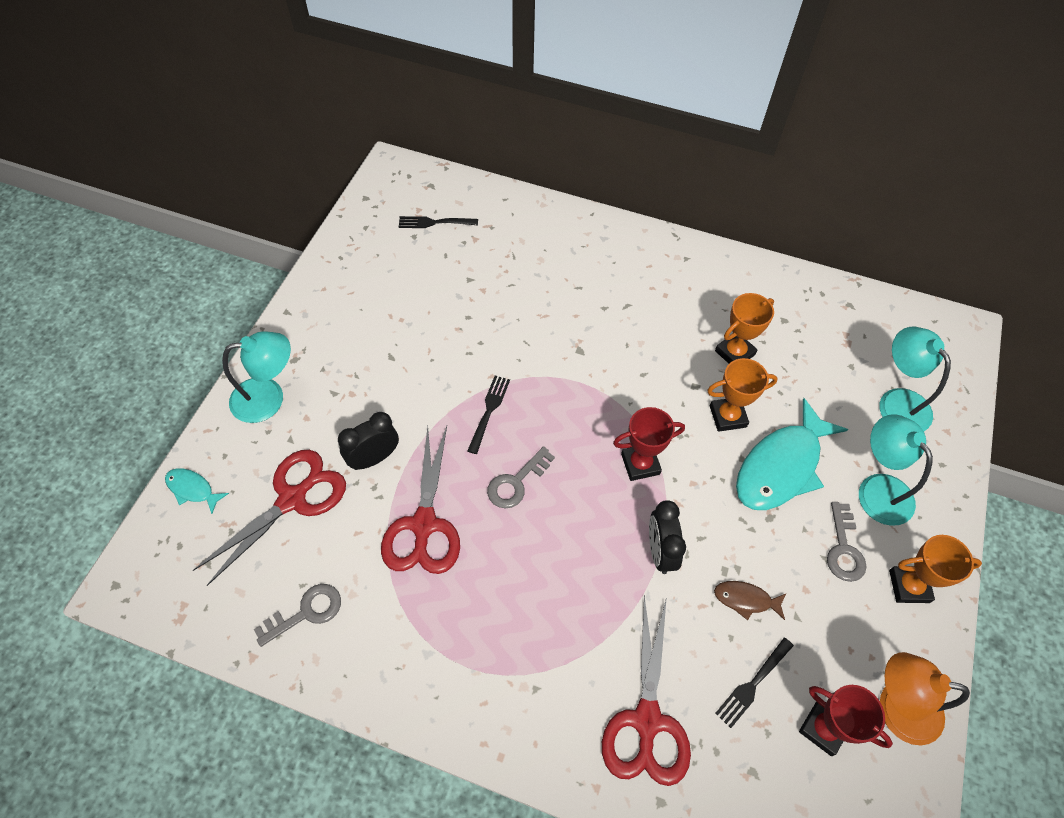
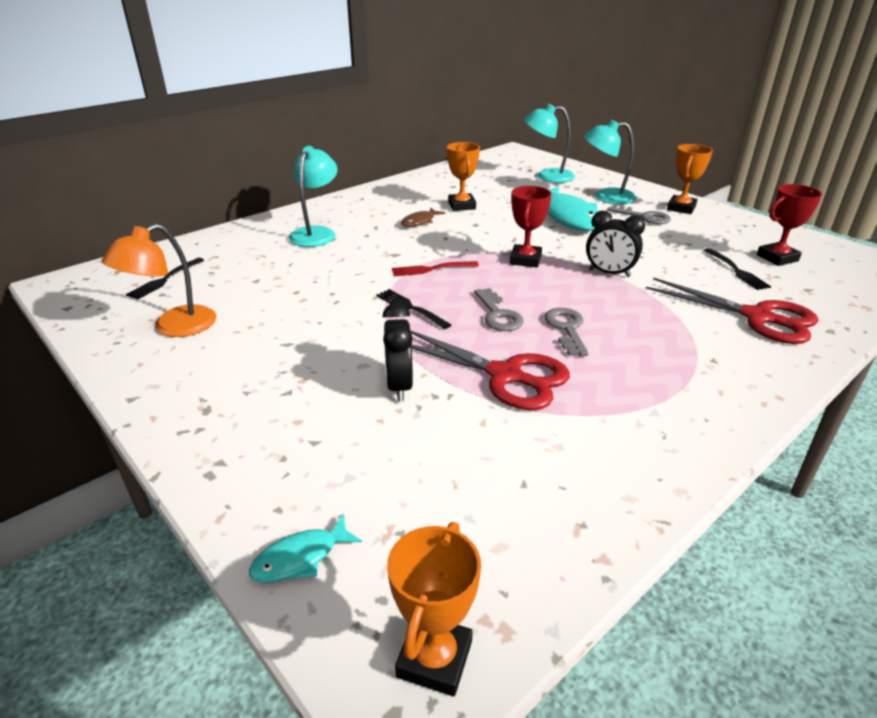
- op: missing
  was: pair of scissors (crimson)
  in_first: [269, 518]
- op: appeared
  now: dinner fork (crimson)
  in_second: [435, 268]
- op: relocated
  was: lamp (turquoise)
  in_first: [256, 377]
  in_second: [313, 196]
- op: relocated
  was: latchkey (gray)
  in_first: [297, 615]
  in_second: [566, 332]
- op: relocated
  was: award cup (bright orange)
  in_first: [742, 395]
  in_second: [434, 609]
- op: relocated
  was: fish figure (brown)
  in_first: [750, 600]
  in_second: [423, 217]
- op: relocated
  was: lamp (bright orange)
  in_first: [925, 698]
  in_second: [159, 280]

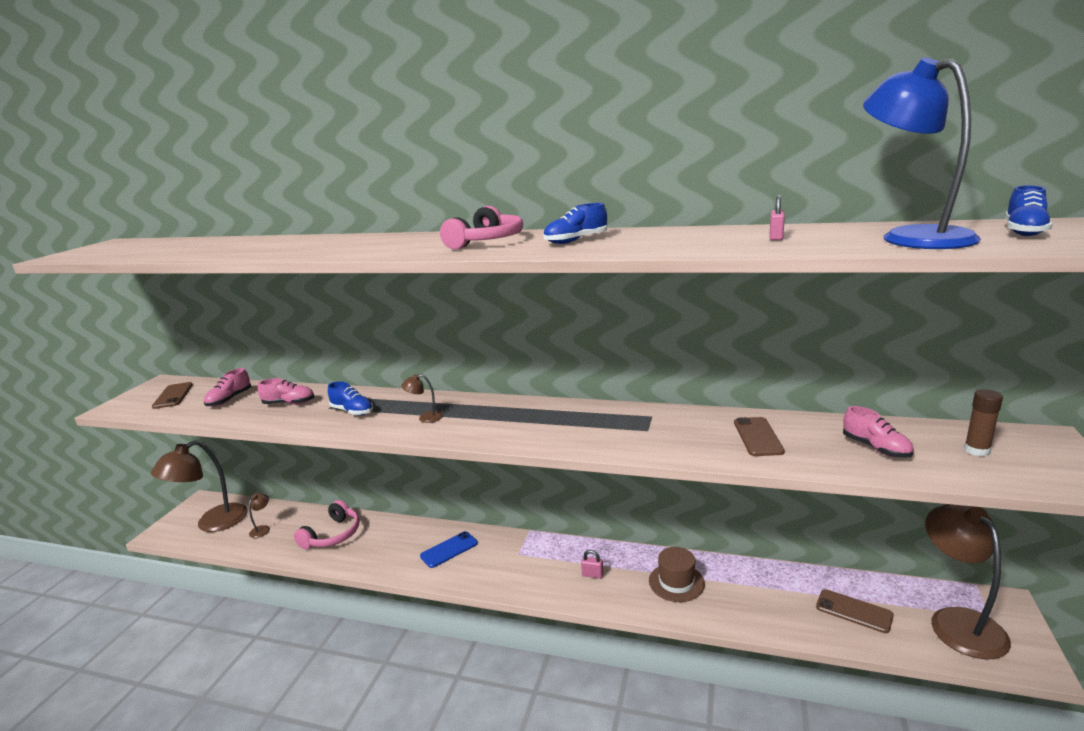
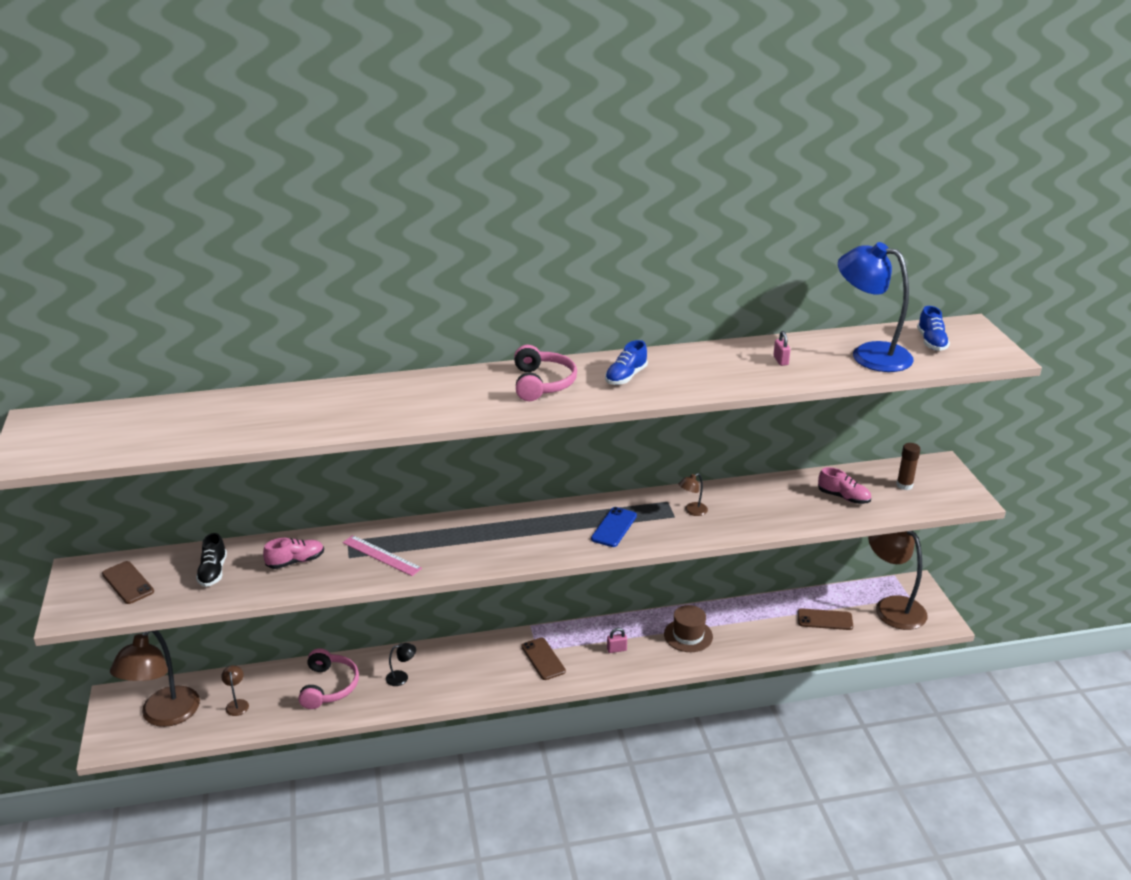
- op: appeared
  now: lamp (jet-black)
  in_second: [401, 664]
- op: relocated
  was: lamp (brown)
  in_first: [422, 398]
  in_second: [693, 494]
- op: relocated
  was: phone (blue)
  in_first: [449, 549]
  in_second: [614, 527]
- op: relocated
  was: phone (brown)
  in_first: [759, 436]
  in_second: [543, 658]
- op: exchanged
  was: shoe (blue)
  now: straightedge (rose-pink)
  in_first: [350, 398]
  in_second: [382, 555]
- op: colour
  was: shoe (rose-pink)
  now: shoe (jet-black)
  in_first: [227, 387]
  in_second: [211, 560]

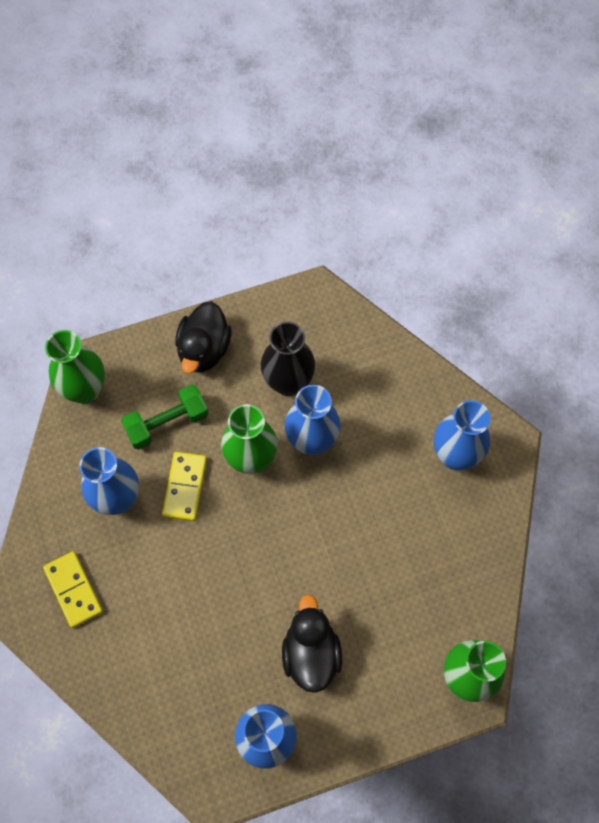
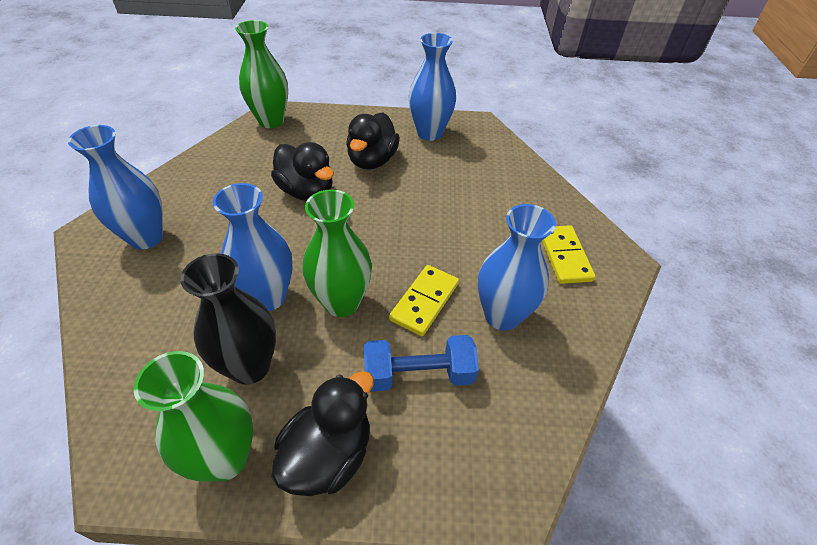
- op: appeared
  now: rubber duck (jet-black)
  in_second: [302, 171]
- op: relocated
  was: vase (emerald)
  in_first: [75, 367]
  in_second: [193, 416]
- op: colour
  was: dumbbell (emerald)
  now: dumbbell (blue)
  in_first: [165, 417]
  in_second: [421, 363]

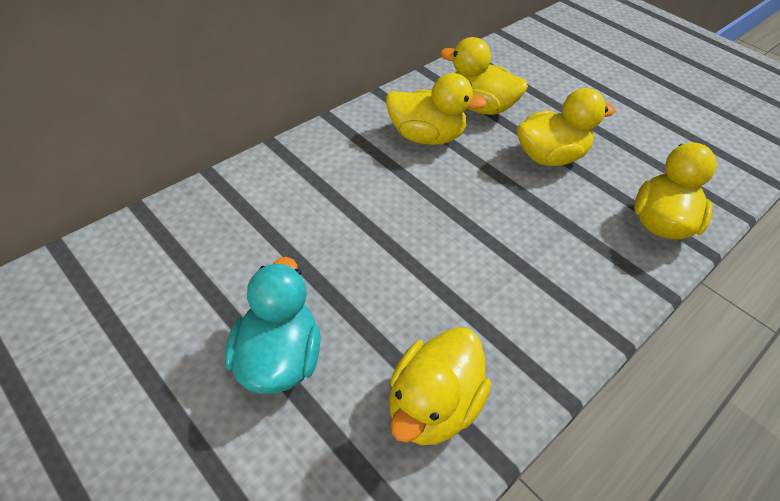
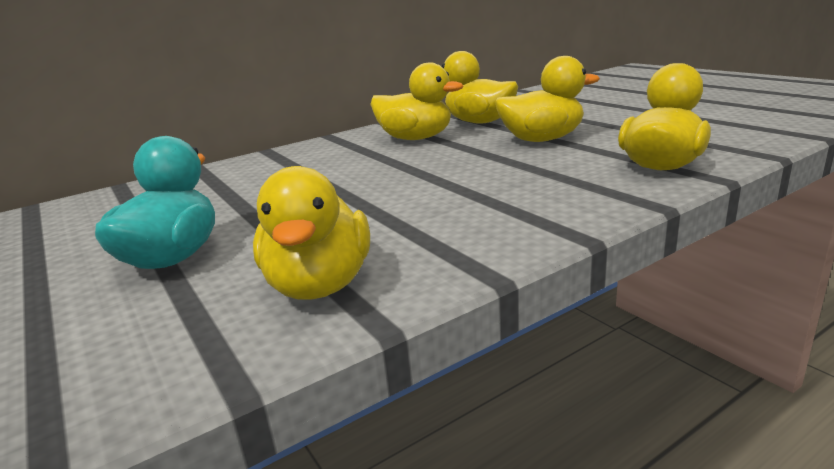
- op: spun
  was: rubber duck (yellow)
  in_first: [440, 386]
  in_second: [311, 232]
  clockwise: -45

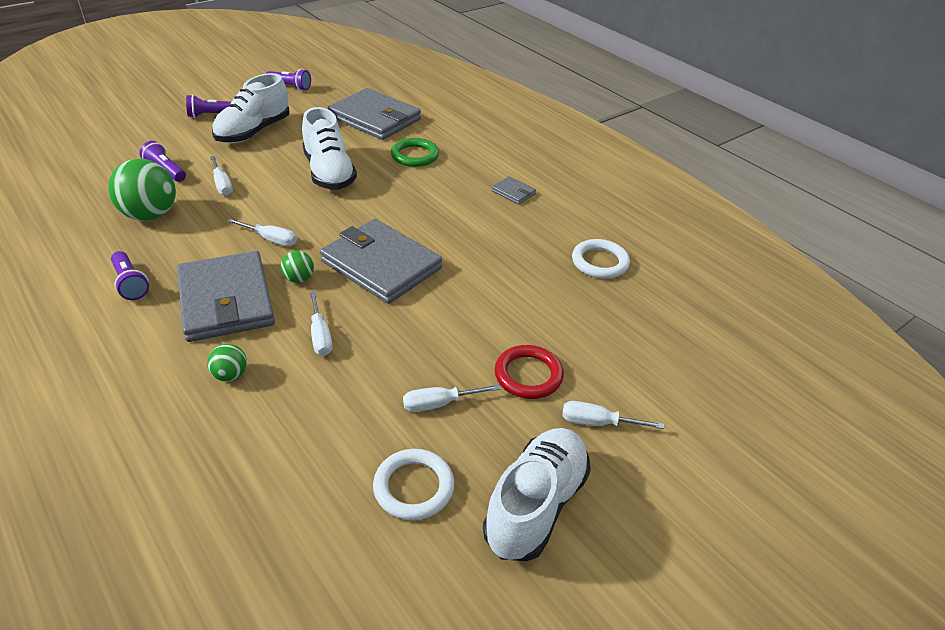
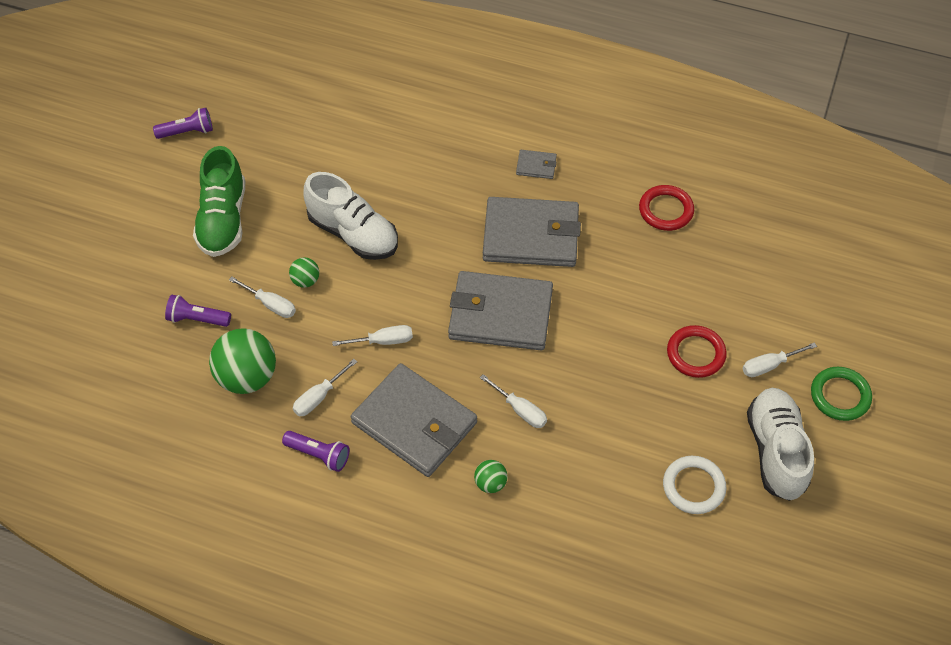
- op: missing
  was: pocket torch (purple)
  in_first: [208, 106]
- op: relocated
  was: ball (emerald)
  in_first: [297, 267]
  in_second: [304, 272]
- op: relocated
  was: card wallet (gray)
  in_first: [374, 114]
  in_second: [532, 232]
- op: relocated
  was: hoop (emerald)
  in_first: [415, 152]
  in_second: [841, 394]
- op: relocated
  was: hand screwdriver (pure white)
  in_first: [452, 398]
  in_second: [325, 387]
- op: colour
  was: shoe (pure white)
  now: shoe (emerald)
  in_first: [251, 108]
  in_second: [219, 201]
- op: colour
  was: hoop (pure white)
  now: hoop (crimson)
  in_first: [601, 259]
  in_second: [666, 208]

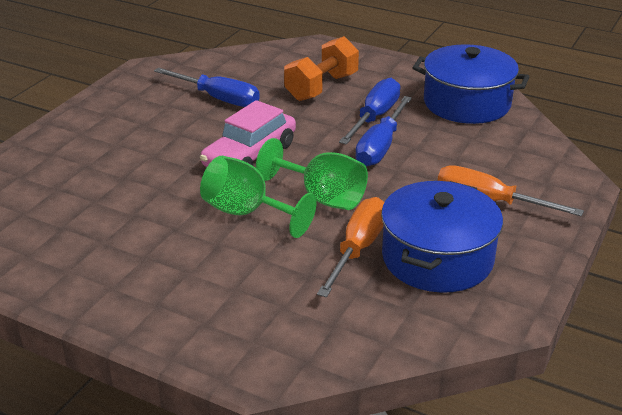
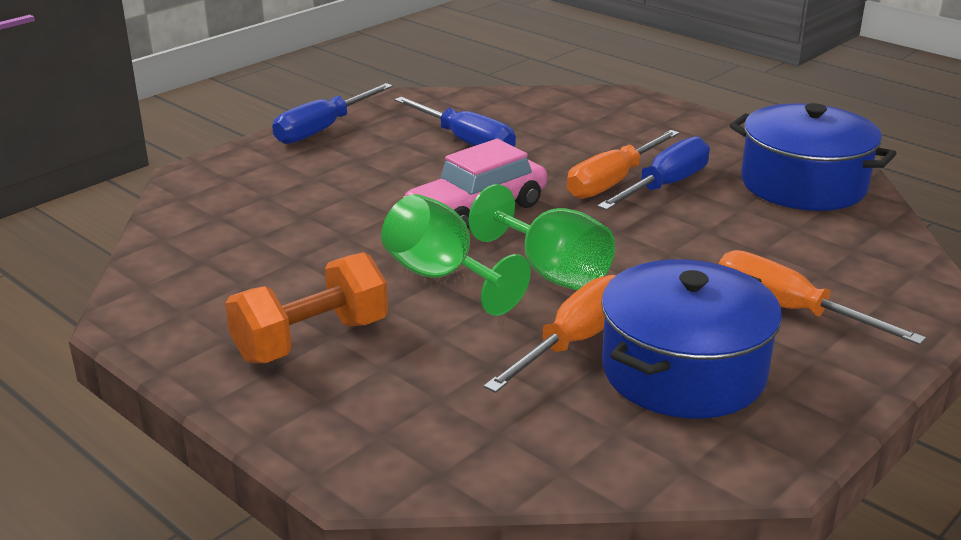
- op: appeared
  now: hand screwdriver (bright orange)
  in_second: [623, 164]
- op: relocated
  was: dumbbell (bright orange)
  in_first: [321, 68]
  in_second: [306, 307]
- op: relocated
  was: hand screwdriver (blue)
  in_first: [383, 131]
  in_second: [332, 113]

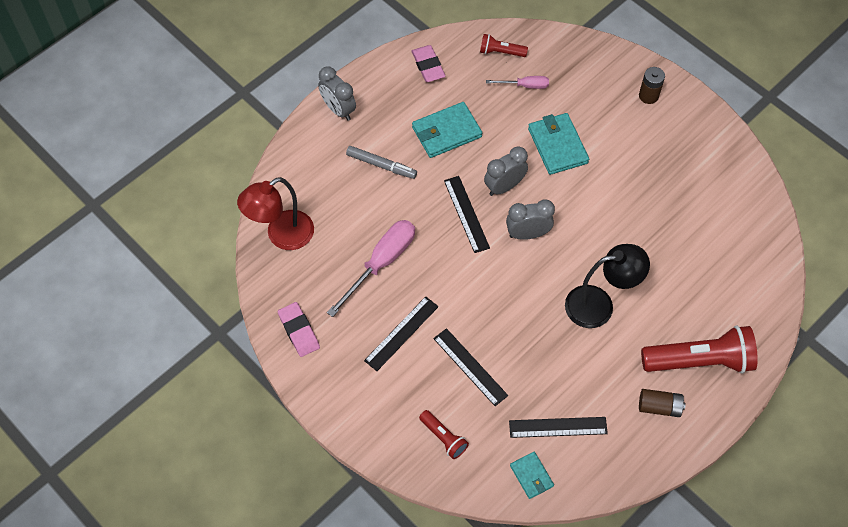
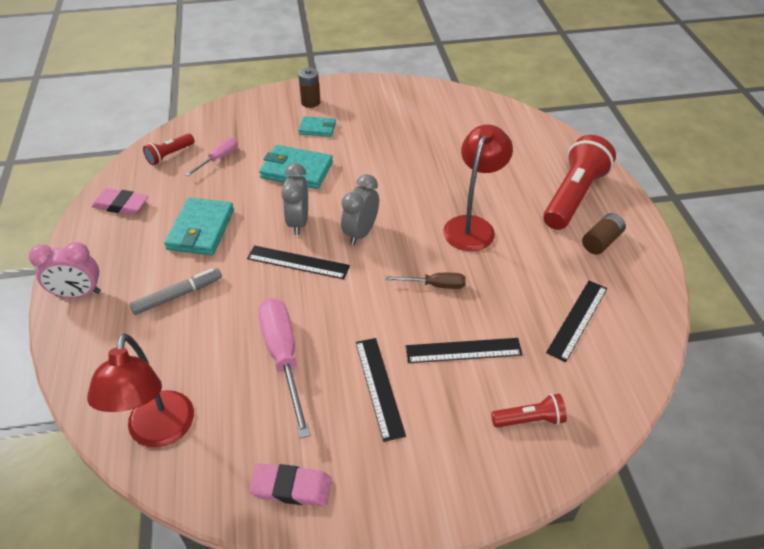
- op: appeared
  now: hand screwdriver (brown)
  in_second: [425, 281]
- op: relocated
  was: card wallet (turquoise)
  in_first: [532, 475]
  in_second: [317, 126]
- op: colour
  was: bedside clock (gray)
  now: bedside clock (rose-pink)
  in_first: [337, 94]
  in_second: [65, 270]
- op: colour
  was: lamp (jet-black)
  now: lamp (crimson)
  in_first: [607, 286]
  in_second: [478, 188]

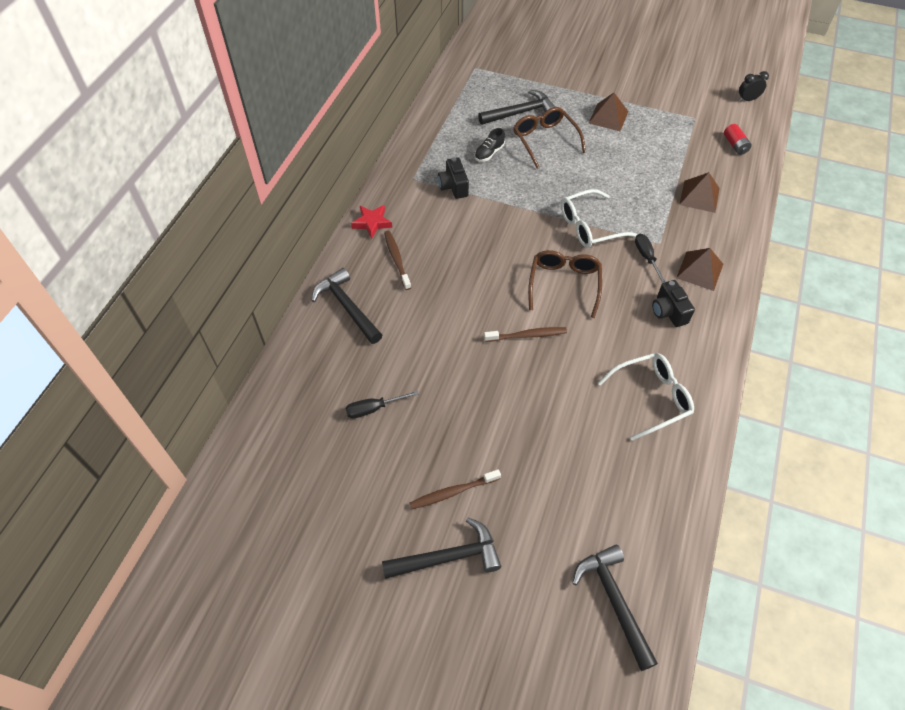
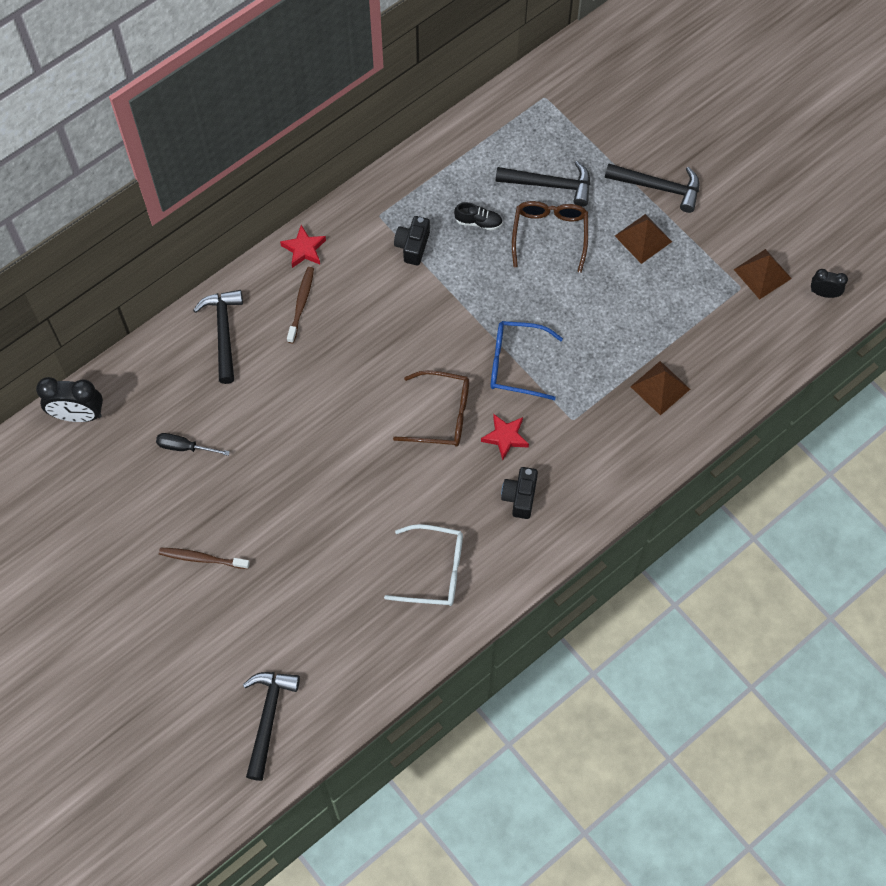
- op: missing
  was: dental brush (brown)
  in_first: [525, 334]
- op: missing
  was: hand screwdriver (jet-black)
  in_first: [650, 258]
- op: missing
  was: AA battery (crimson)
  in_first: [738, 139]
- op: appeared
  now: bedside clock (jet-black)
  in_second: [69, 399]
- op: appeared
  now: star (crimson)
  in_second: [505, 437]
- op: relocated
  was: claw hammer (jet-black)
  in_first: [441, 548]
  in_second: [652, 188]
- op: relocated
  was: pyramid (brown)
  in_first: [699, 269]
  in_second: [762, 274]
- op: colour
  was: glasses (pure white)
  now: glasses (blue)
  in_first: [599, 218]
  in_second: [526, 360]
- op: spun
  was: shoe (jet-black)
  in_first: [490, 145]
  in_second: [478, 216]
  clockwise: -150
- op: spun
  was: glasses (brown)
  in_first: [565, 284]
  in_second: [431, 408]
  clockwise: 60

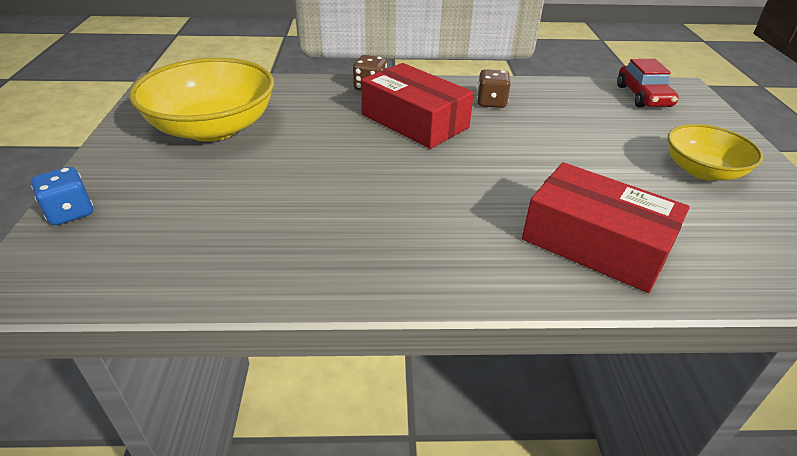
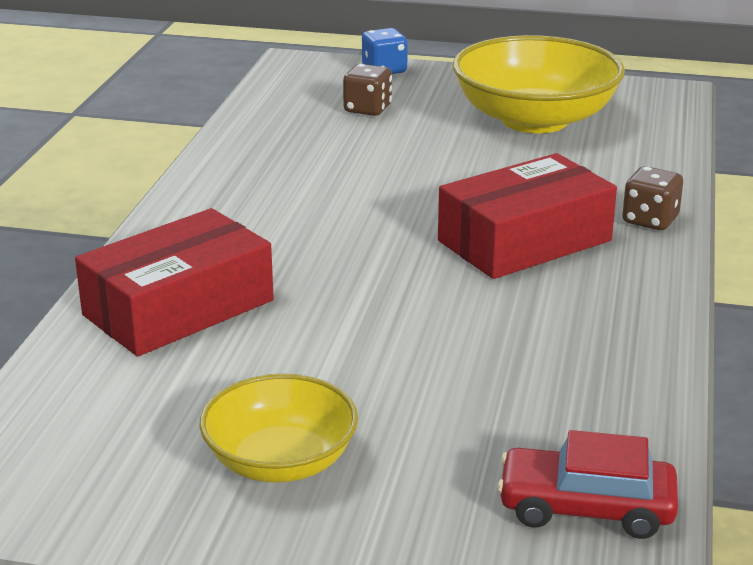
- op: relocated
  was: die (brown)
  in_first: [493, 88]
  in_second: [367, 90]

